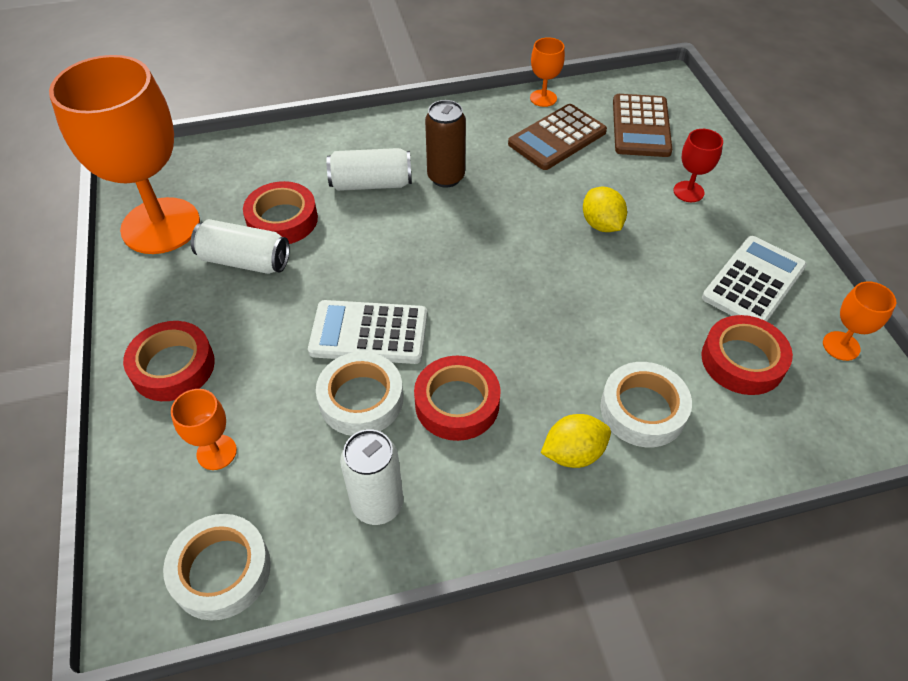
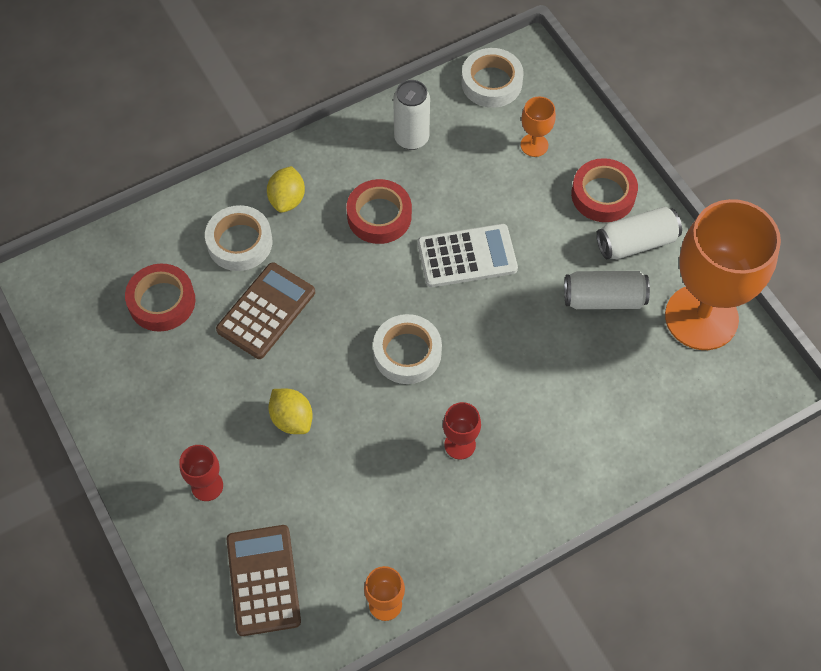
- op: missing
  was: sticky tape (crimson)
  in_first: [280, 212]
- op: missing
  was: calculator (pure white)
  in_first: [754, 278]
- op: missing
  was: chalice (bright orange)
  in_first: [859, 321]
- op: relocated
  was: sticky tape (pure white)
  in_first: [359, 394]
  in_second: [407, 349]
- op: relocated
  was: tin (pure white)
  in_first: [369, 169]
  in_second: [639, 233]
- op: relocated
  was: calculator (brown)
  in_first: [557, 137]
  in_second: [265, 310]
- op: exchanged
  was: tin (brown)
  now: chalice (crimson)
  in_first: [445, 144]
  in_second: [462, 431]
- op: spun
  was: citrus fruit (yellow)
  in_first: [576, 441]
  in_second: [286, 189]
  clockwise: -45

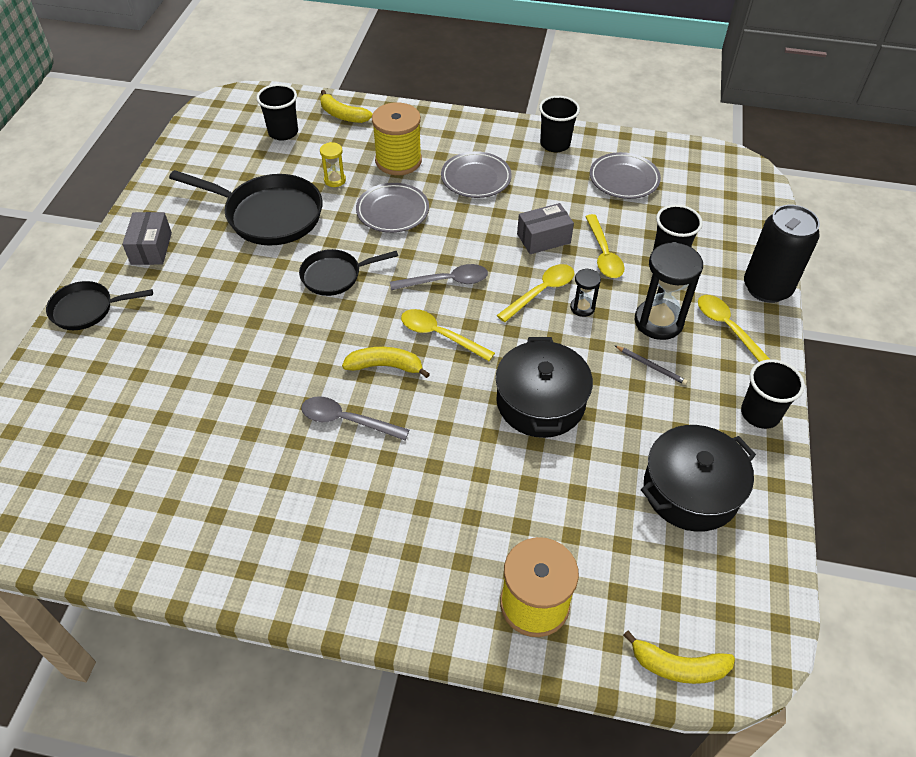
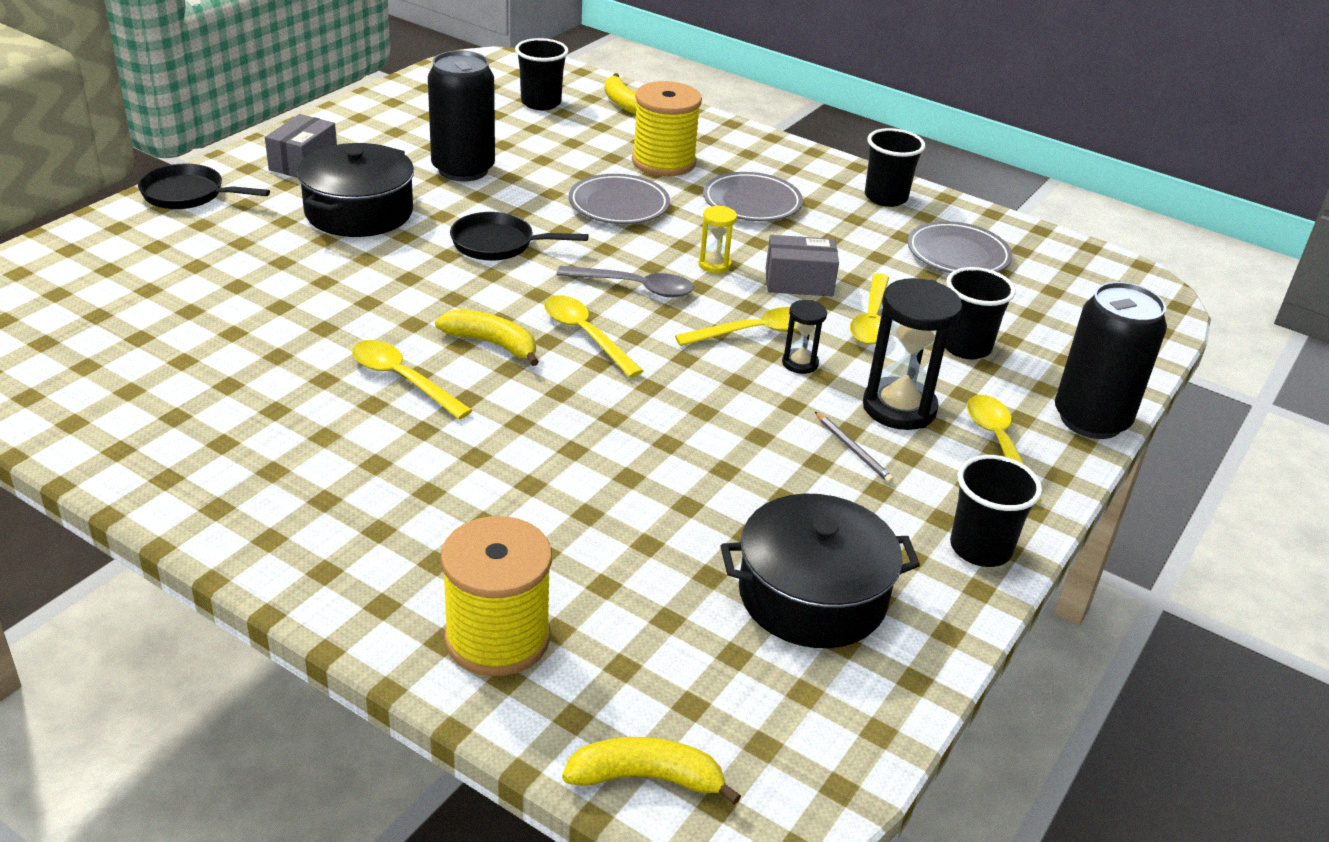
- op: relocated
  was: sand timer (yellow)
  in_first: [333, 164]
  in_second: [717, 239]
- op: relocated
  was: pot (jet-black)
  in_first: [544, 387]
  in_second: [355, 190]
- op: exchanged
  was: frying pan (jet-black)
  now: tin (jet-black)
  in_first: [246, 208]
  in_second: [461, 116]
- op: colour
  was: spoon (gray)
  now: spoon (yellow)
  in_first: [355, 418]
  in_second: [412, 379]
- op: spun
  was: banana (yellow)
  in_first: [679, 657]
  in_second: [651, 771]
  clockwise: 150

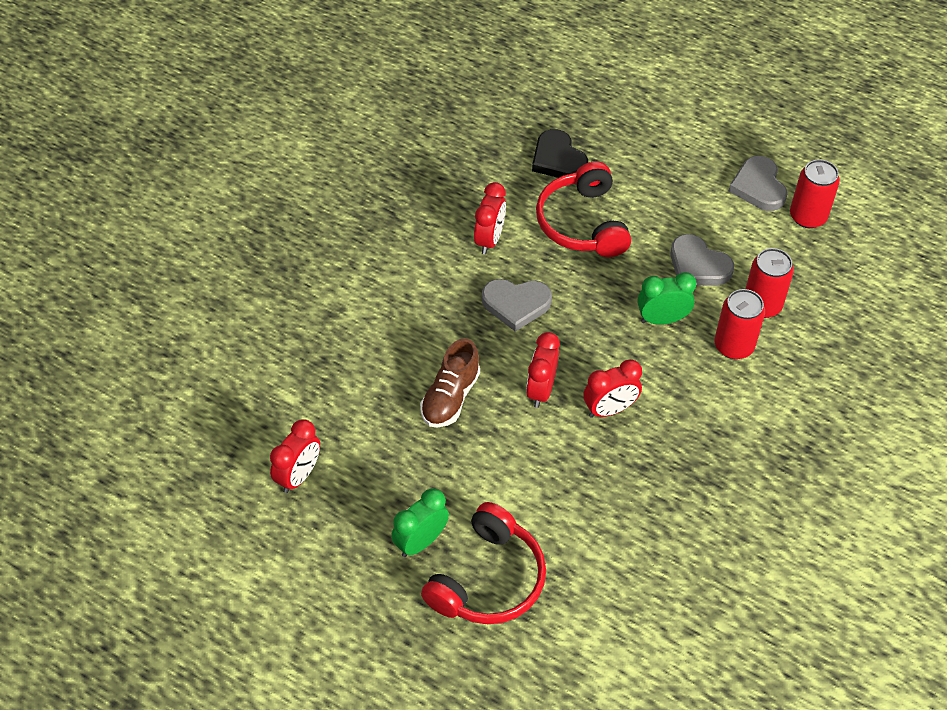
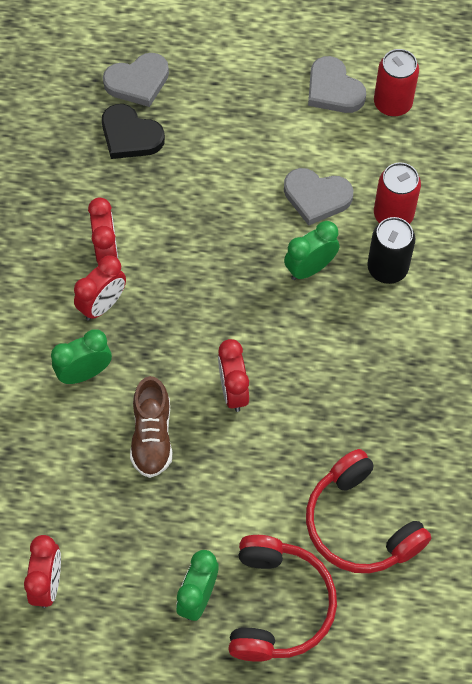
- op: appeared
  now: bedside clock (emerald)
  in_second: [81, 356]
- op: relocated
  was: heart (gray)
  in_first: [517, 305]
  in_second: [136, 80]
- op: relocated
  was: headset (crimson)
  in_first: [583, 209]
  in_second: [368, 511]
- op: relocated
  was: bedside clock (crimson)
  in_first: [612, 388]
  in_second: [100, 288]
- op: colour
  was: tin (crimson)
  now: tin (jet-black)
  in_first: [739, 324]
  in_second: [391, 250]

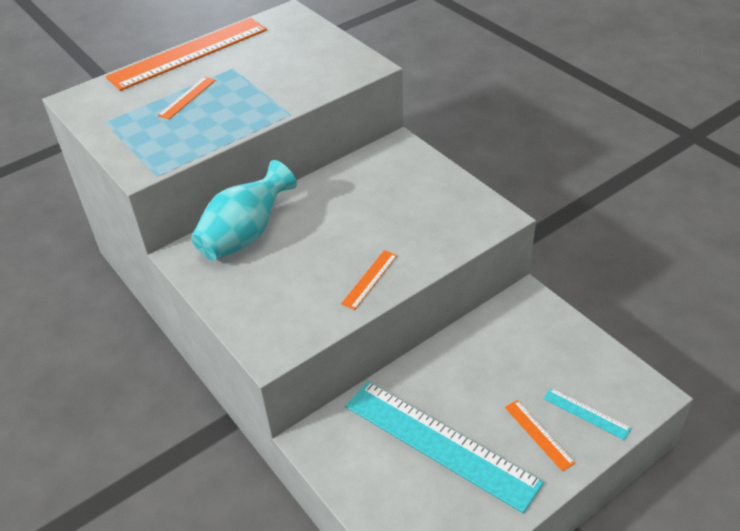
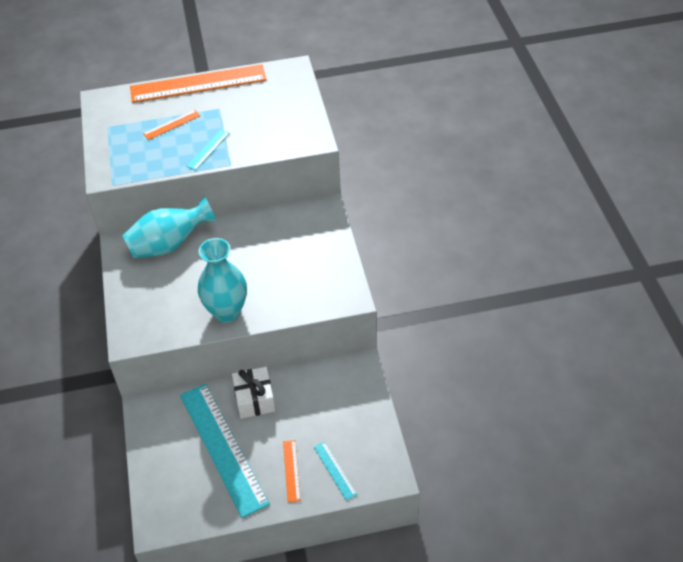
- op: appeared
  now: straightedge (turquoise)
  in_second: [207, 150]
- op: appeared
  now: wrapped gift (pure white)
  in_second: [253, 393]
- op: exchanged
  was: straightedge (bright orange)
  now: vase (turquoise)
  in_first: [369, 280]
  in_second: [222, 280]

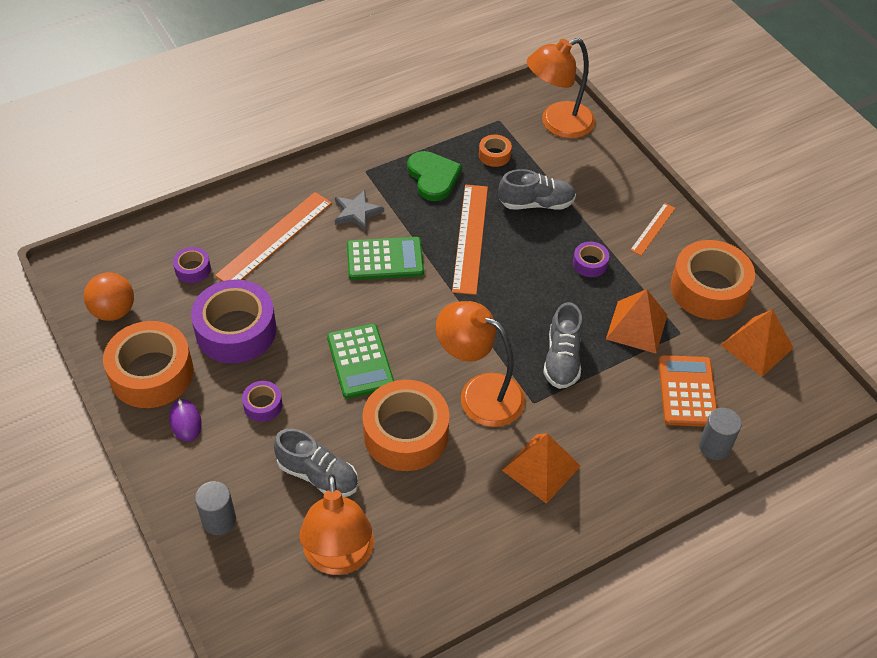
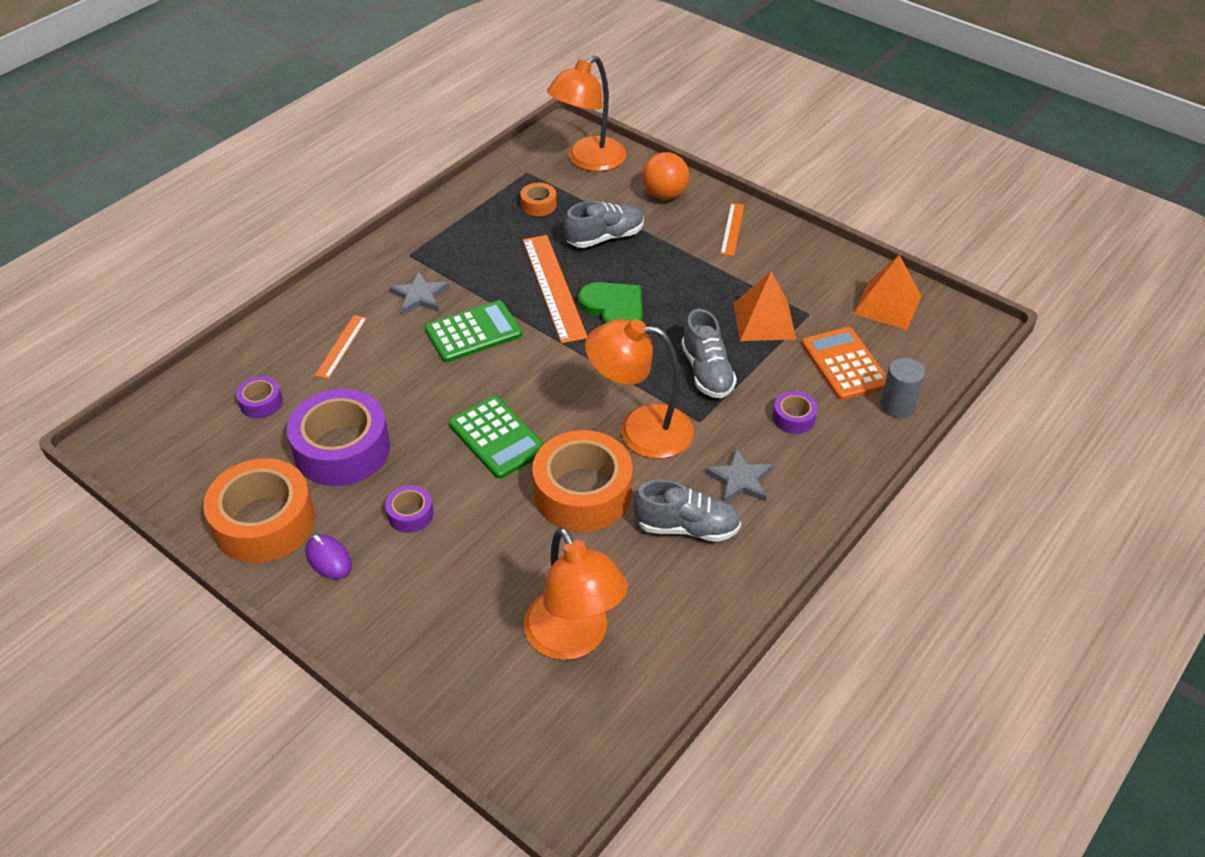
- op: missing
  was: cylinder shape (gray)
  in_first: [215, 508]
- op: missing
  was: sticky tape (bright orange)
  in_first: [712, 280]
- op: relocated
  was: ball (bright orange)
  in_first: [109, 297]
  in_second: [665, 176]
- op: relocated
  was: shoe (gray)
  in_first: [316, 462]
  in_second: [687, 511]
- op: relocated
  was: heart (emerald)
  in_first: [434, 176]
  in_second: [610, 303]
- op: relocated
  was: sticky tape (purple)
  in_first: [591, 259]
  in_second: [795, 412]
- op: exchanged
  was: pyramid (bright orange)
  now: star (gray)
  in_first: [541, 468]
  in_second: [739, 475]
- op: size
  was: straightedge (bright orange)
  in_first: [273, 236]
  in_second: [341, 347]
  ratio: 0.54

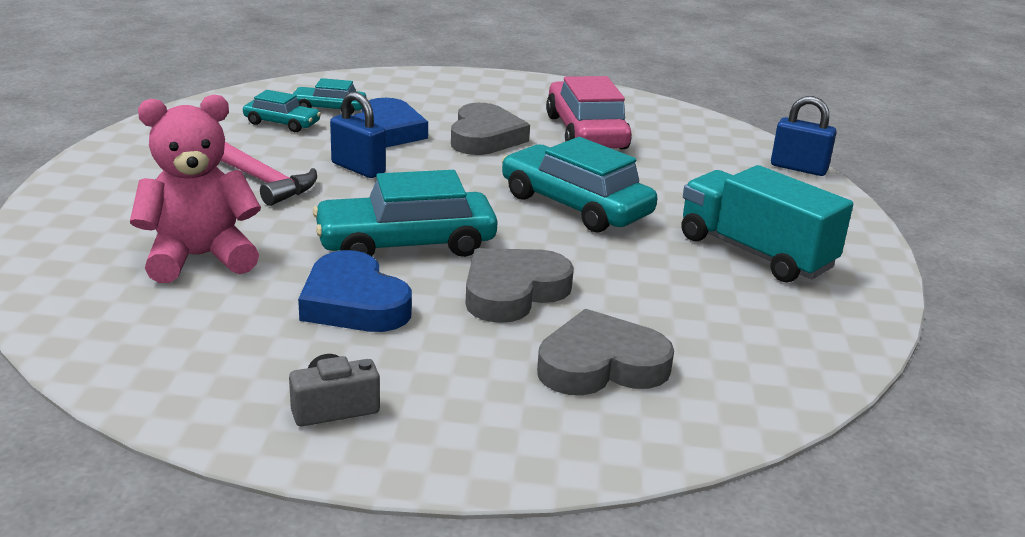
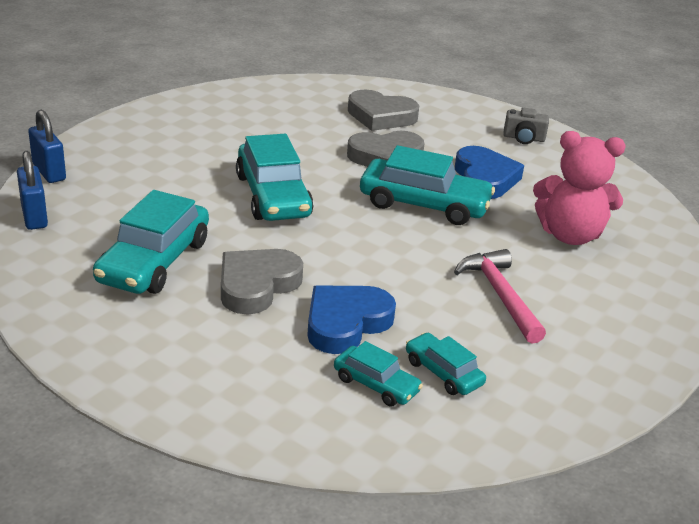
- op: missing
  was: lorry (turquoise)
  in_first: [767, 224]
- op: relocated
  was: padlock (blue)
  in_first: [358, 135]
  in_second: [32, 190]
- op: colour
  was: automobile (rose-pink)
  now: automobile (turquoise)
  in_first: [589, 112]
  in_second: [151, 242]

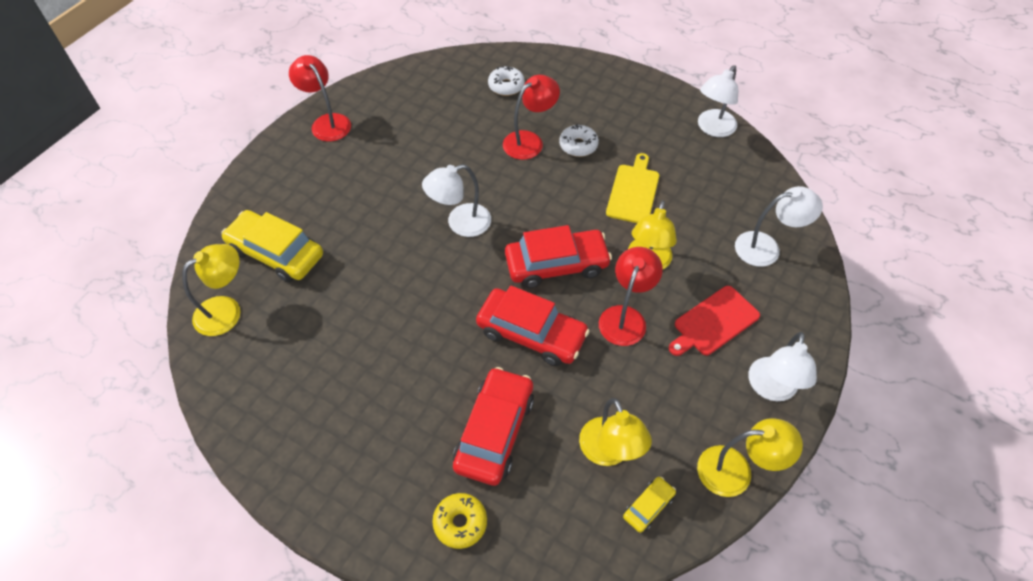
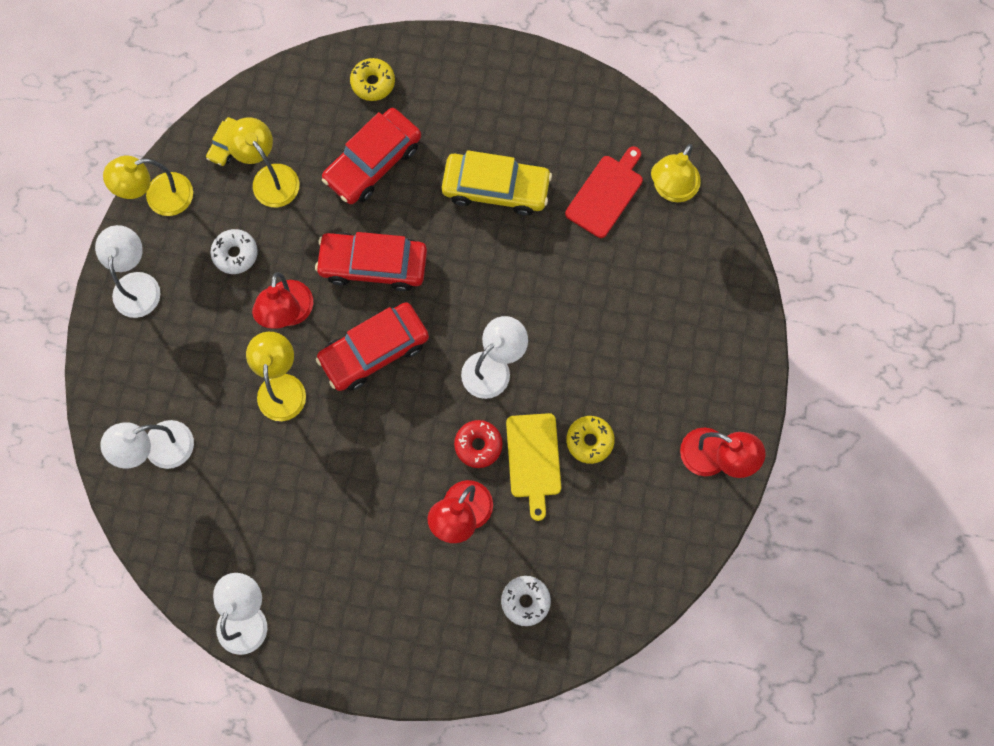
- op: appeared
  now: glazed donut (crimson)
  in_second: [478, 444]
- op: appeared
  now: glazed donut (yellow)
  in_second: [590, 440]
- op: relocated
  was: automobile (yellow)
  in_first: [272, 246]
  in_second: [497, 183]
- op: relocated
  was: glazed donut (pure white)
  in_first: [579, 140]
  in_second: [234, 251]
- op: relocated
  was: chopping board (yellow)
  in_first: [632, 188]
  in_second: [533, 467]
- op: relocated
  was: chopping board (crimson)
  in_first: [714, 321]
  in_second: [604, 192]
- op: spun
  was: automobile (crimson)
  in_first: [493, 426]
  in_second: [371, 156]
  clockwise: 45

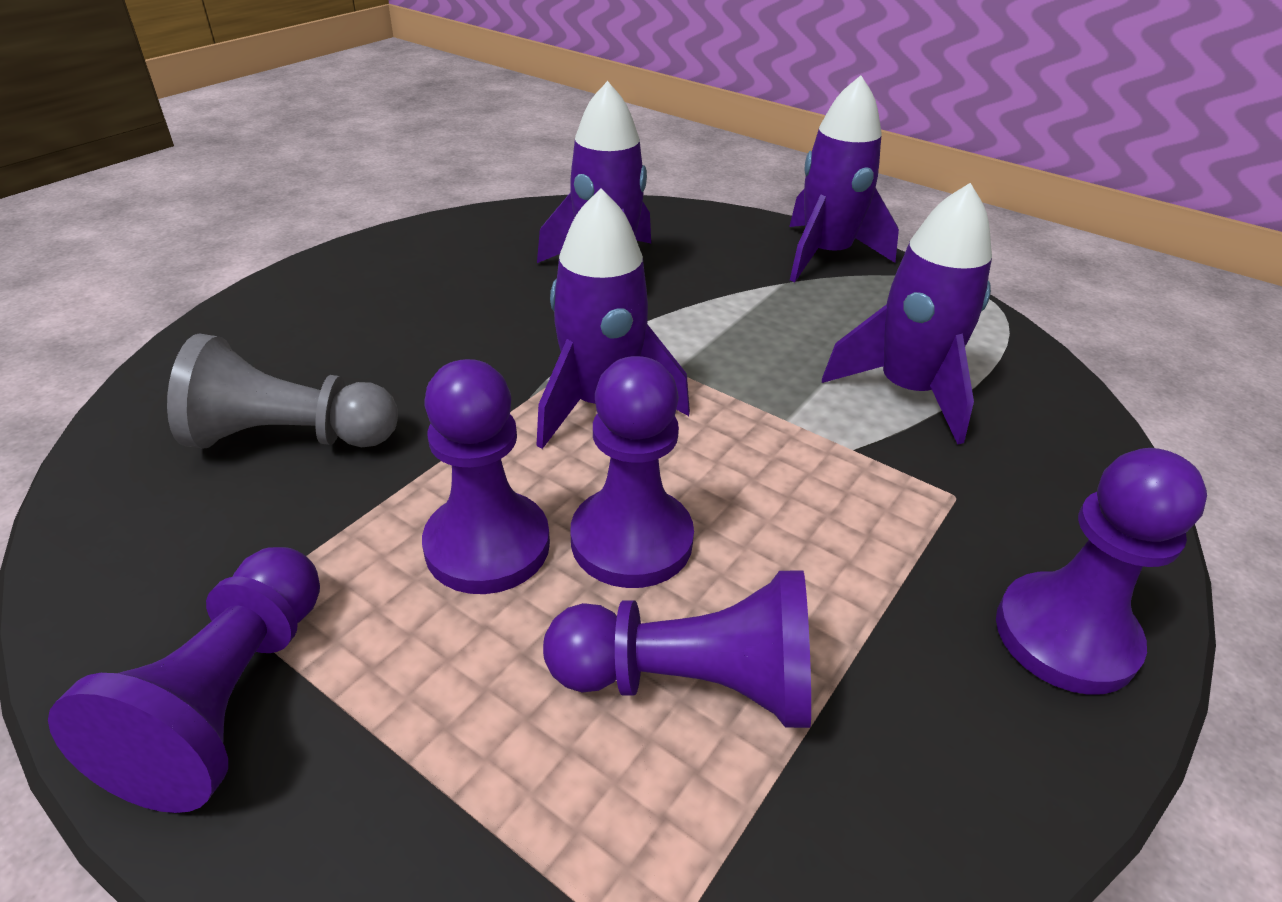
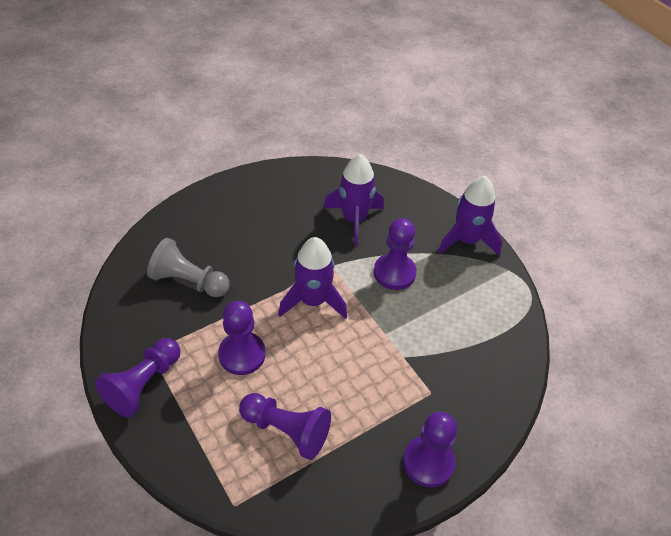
- op: missing
  was: spaceship (purple)
  in_first: [907, 313]
- op: relocated
  was: pawn (purple)
  in_first: [632, 472]
  in_second: [395, 254]

